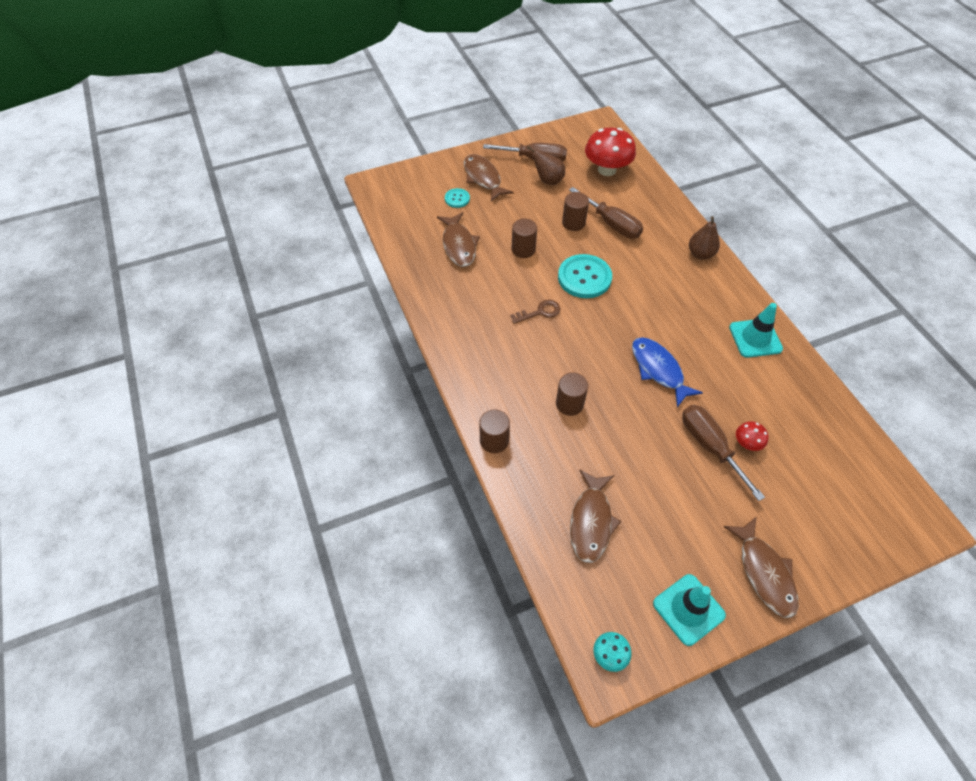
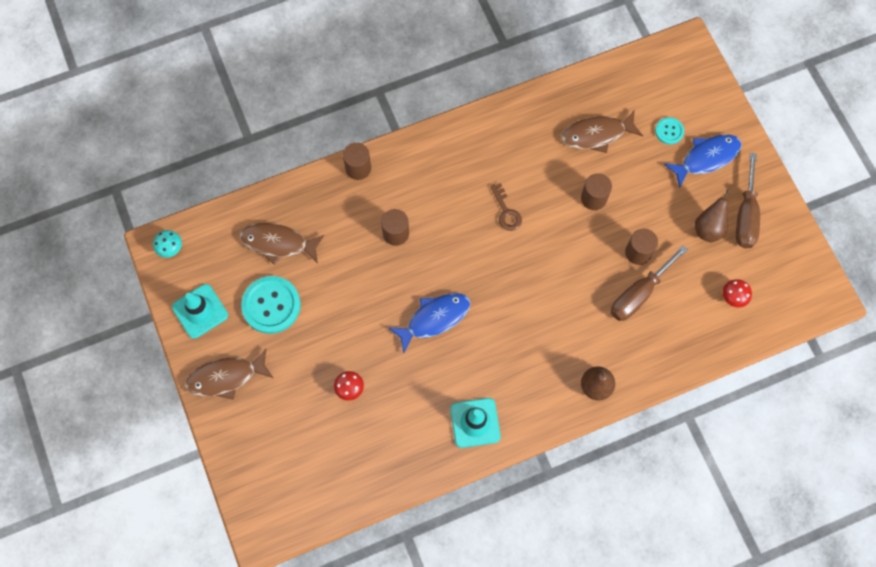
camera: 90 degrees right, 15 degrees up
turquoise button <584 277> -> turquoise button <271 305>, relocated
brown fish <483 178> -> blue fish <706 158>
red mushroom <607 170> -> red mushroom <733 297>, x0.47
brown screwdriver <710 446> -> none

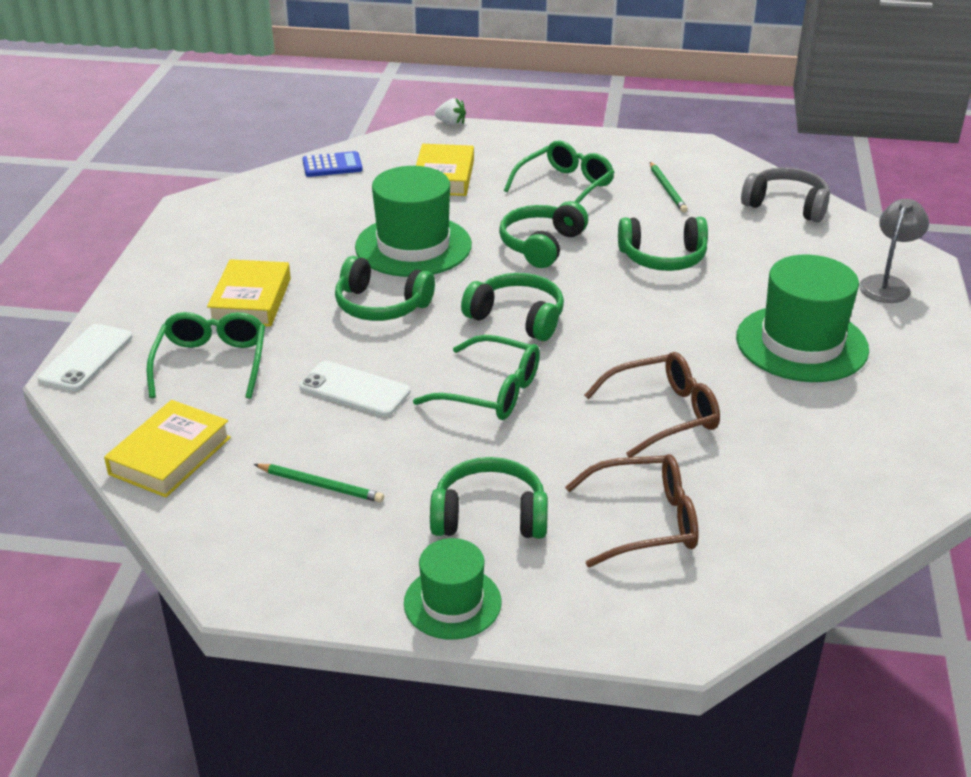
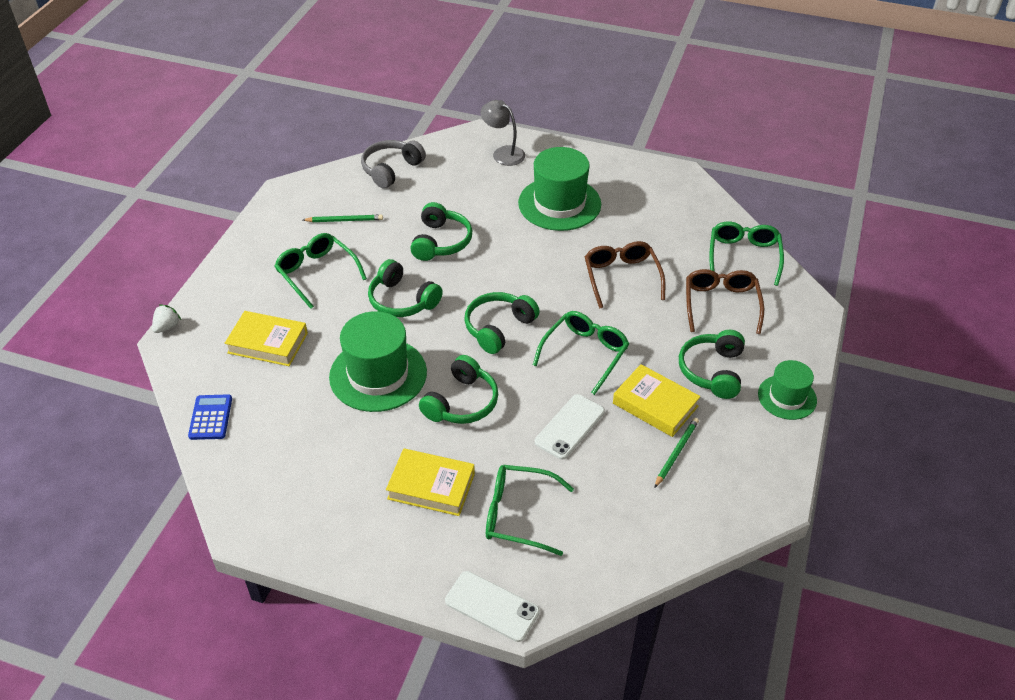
camera: 80 degrees left, 10 degrees up
yellow book <170 456> -> yellow book <655 405>, relocated
none -> green glasses <743 256>

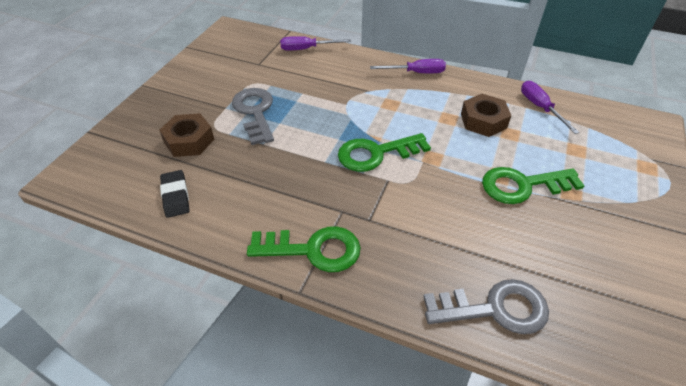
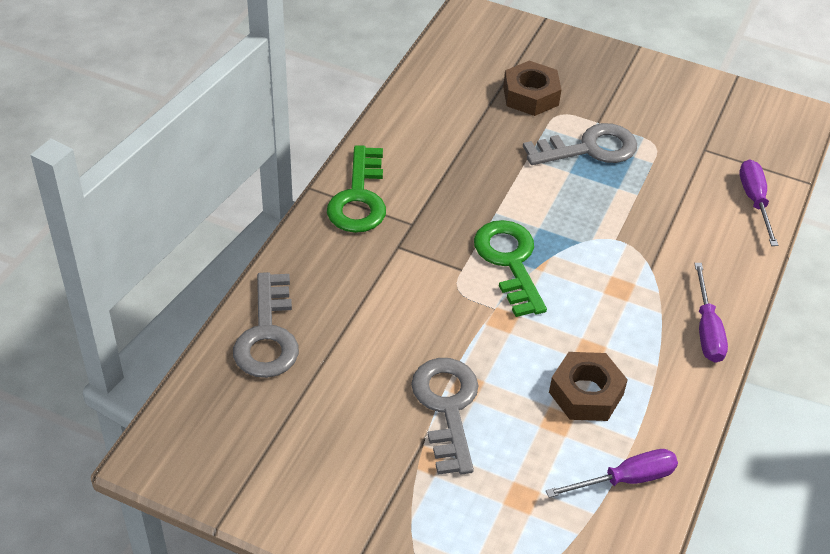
camera: 90 degrees right, 0 degrees up
green key <522 185> -> grey key <447 407>
black eraser <175 196> -> none

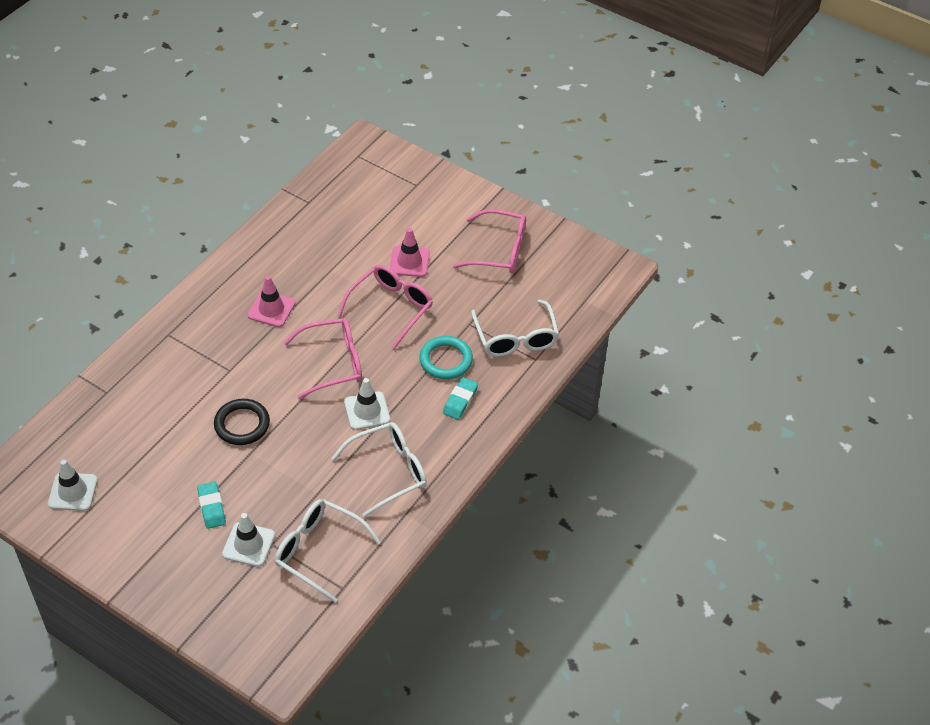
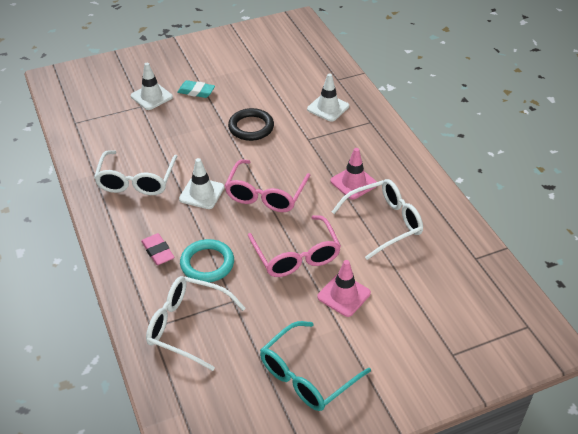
camera: 125 degrees right, 5 degrees down
turquoise eraser <460 401> -> pink eraser <158 252>
pink glasses <498 250> -> turquoise glasses <307 375>
white traffic cone <73 492> -> white traffic cone <328 108>, relocated
white glasses <319 551> -> white glasses <384 223>, relocated

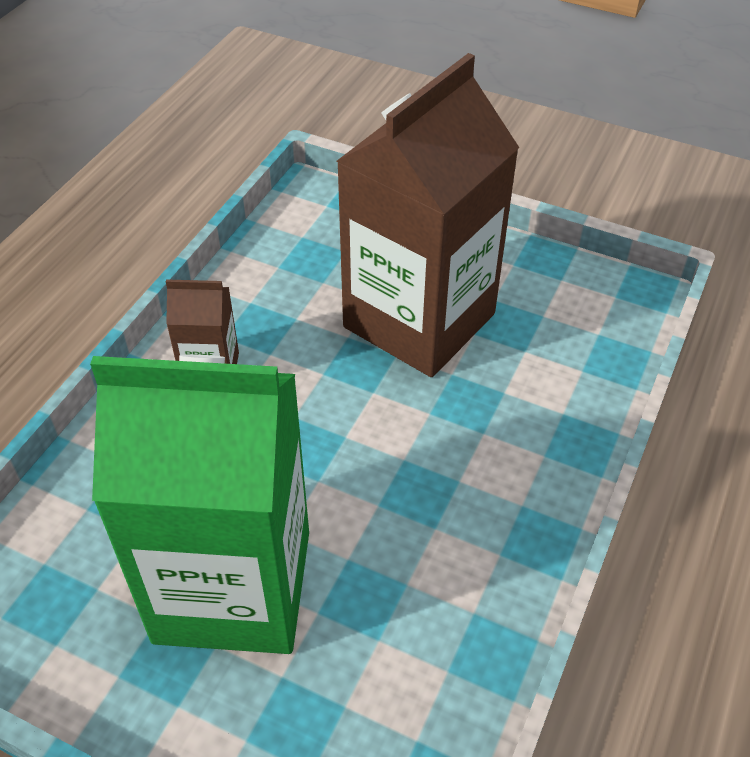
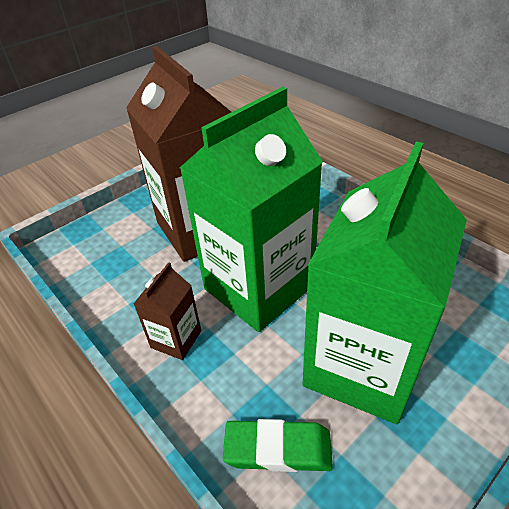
camera: 65 degrees left, 5 degrees down
none -> green carton <258 287>
none -> green eraser <278 449>

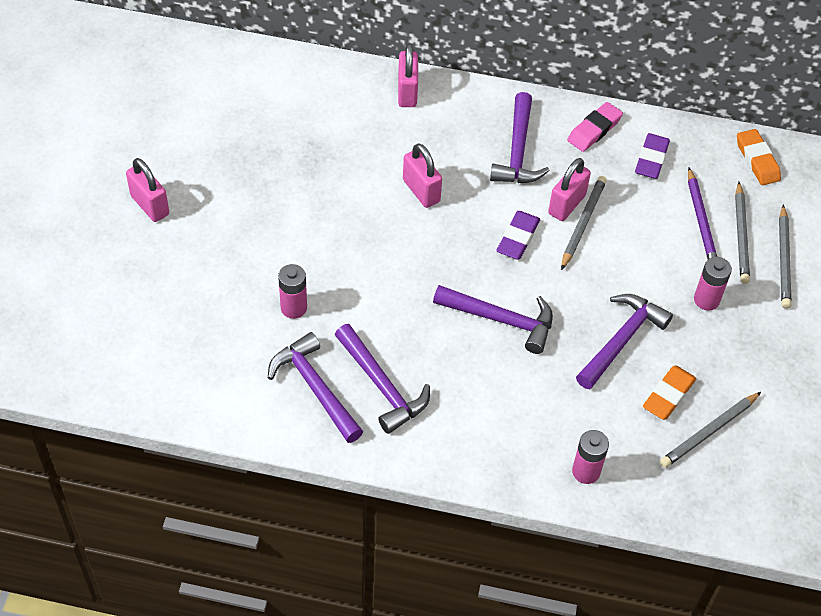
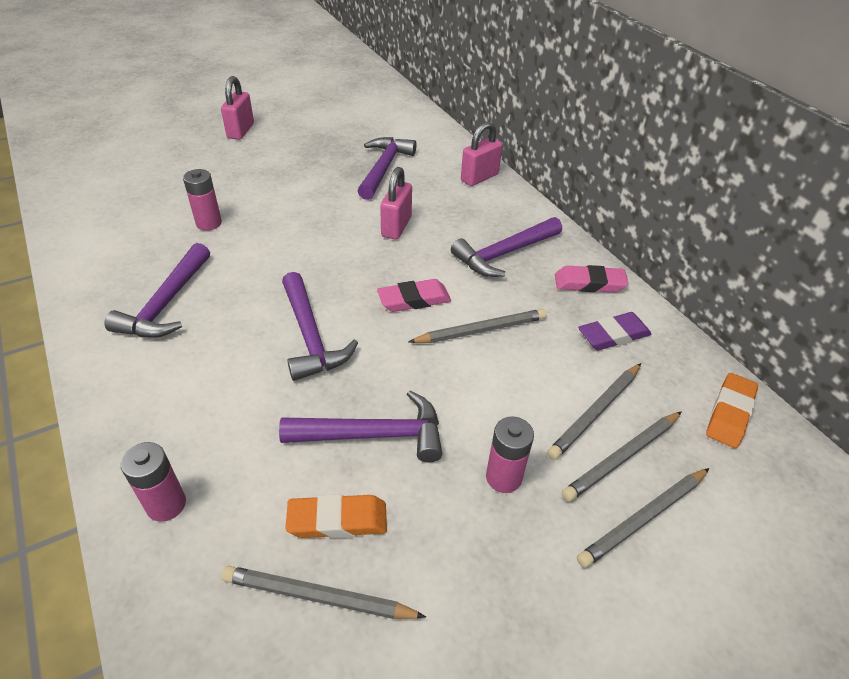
camera: 50 degrees right, 10 degrees down
purple hammer <315 388> -> purple hammer <384 168>, relocated
purple eraser <518 238> -> pink eraser <414 300>
purple pencil <701 221> -> grey pencil <595 413>
pink padlock <566 205> -> none

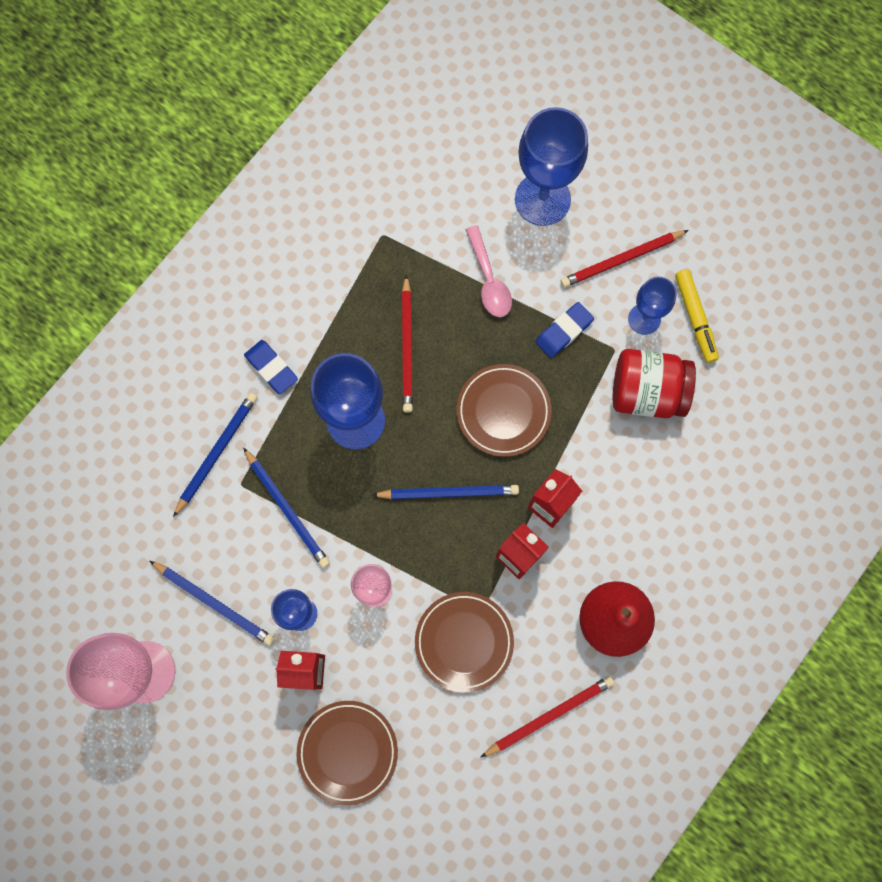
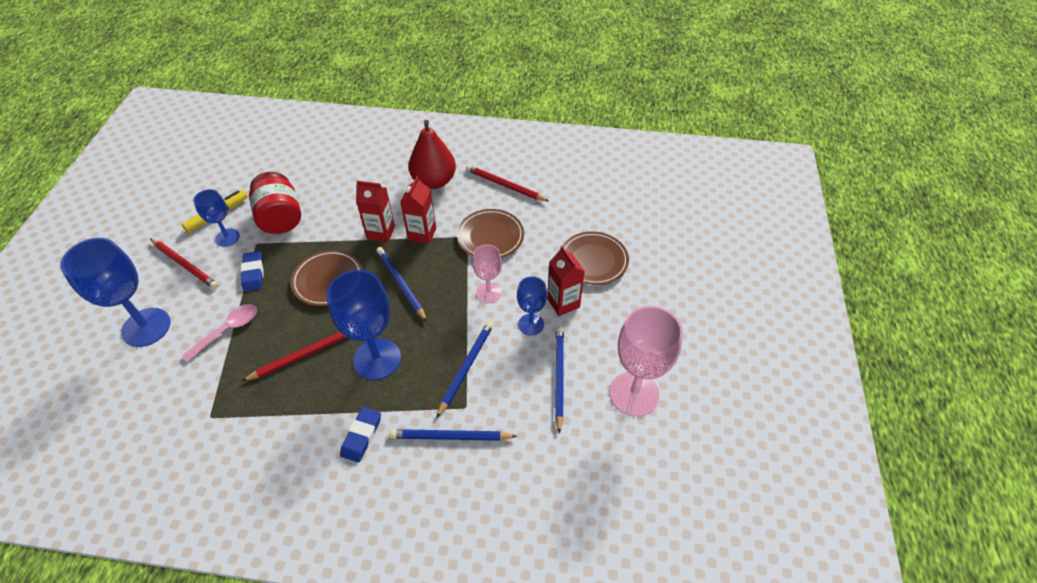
camera: 120 degrees left, 25 degrees down
blue eraser <564 331> -> blue eraser <253 273>, 60 degrees clockwise

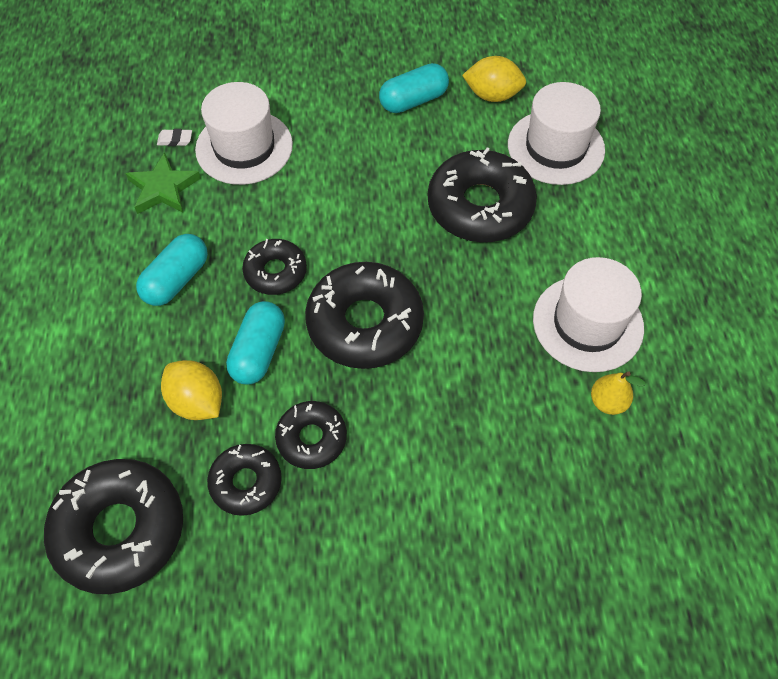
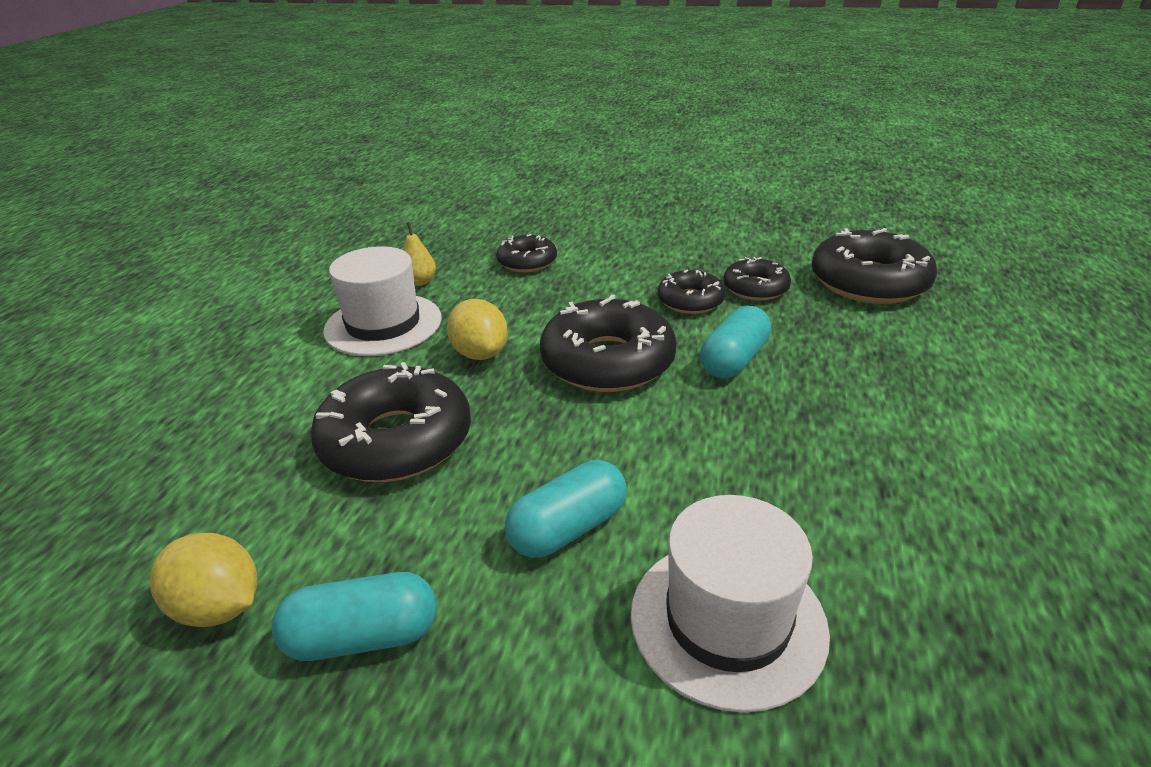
camera: 160 degrees left, 25 degrees down
yellow lemon <197 402> -> yellow lemon <480 353>, relocated
black donut <275 272> -> black donut <527 262>, relocated
turquoise capsule <177 280> -> turquoise capsule <568 528>, relocated
green star <163 188> -> none
white eraser <175 140> -> none
white hat <555 147> -> none

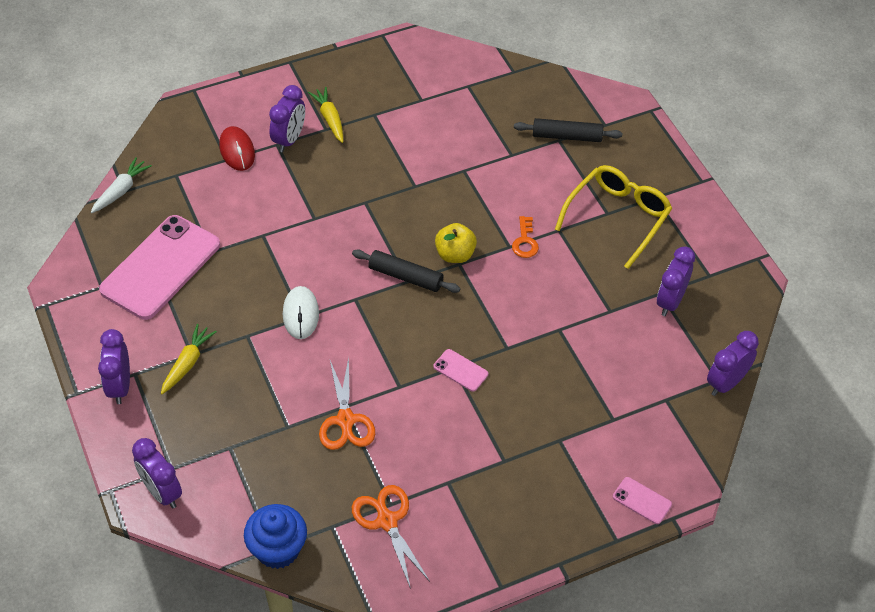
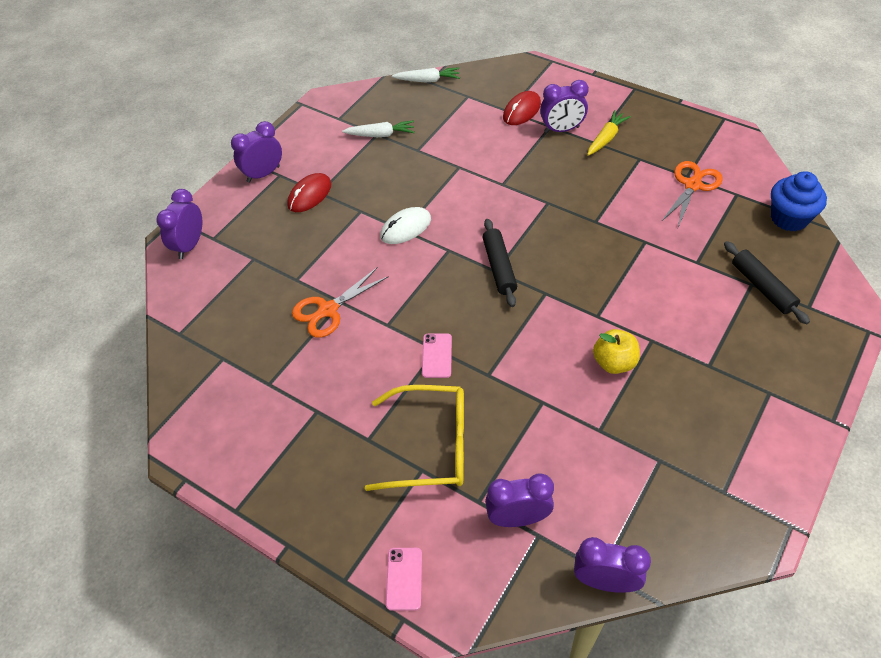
camera: 60 degrees right, 0 degrees up
yellow carrot <187 363> -> red mouse <309 195>
pink phone <160 267> -> white carrot <380 135>
yellow glasses <618 217> -> yellow glasses <431 446>, relocated
purple clock <670 301> -> purple clock <517 518>, relocated
yellow apple <455 254> -> yellow apple <614 362>, relocated
orange scissors <387 521> -> orange scissors <692 185>, relocated
blue cupcake <278 549> -> blue cupcake <789 218>, relocated
orange key <525 241> -> none

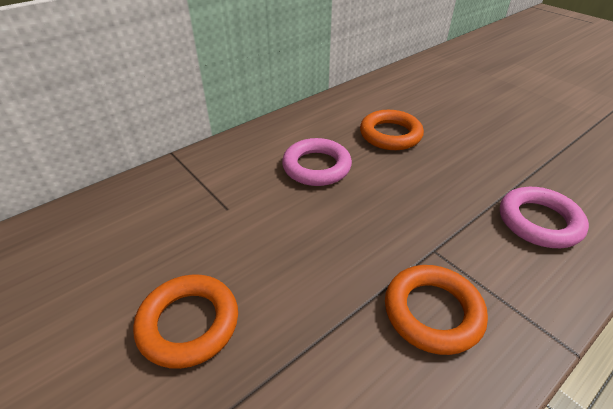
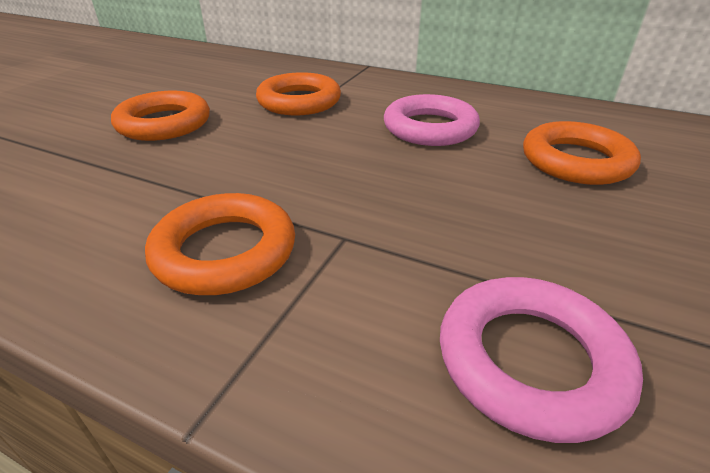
camera: 65 degrees right, 5 degrees down
none -> orange ring <299 101>

